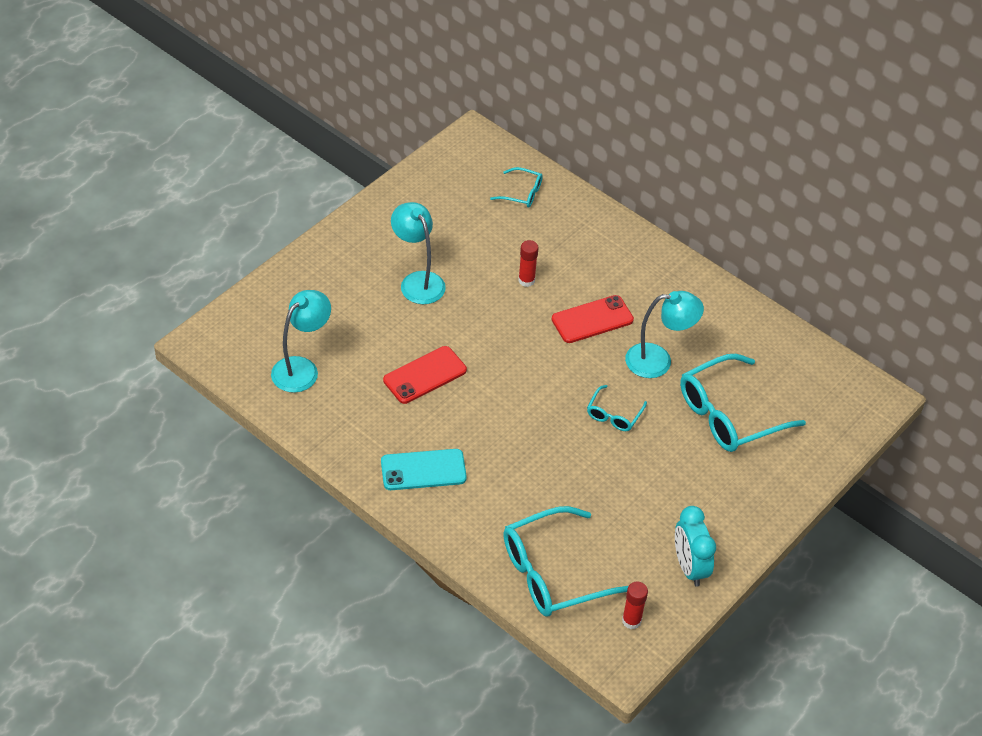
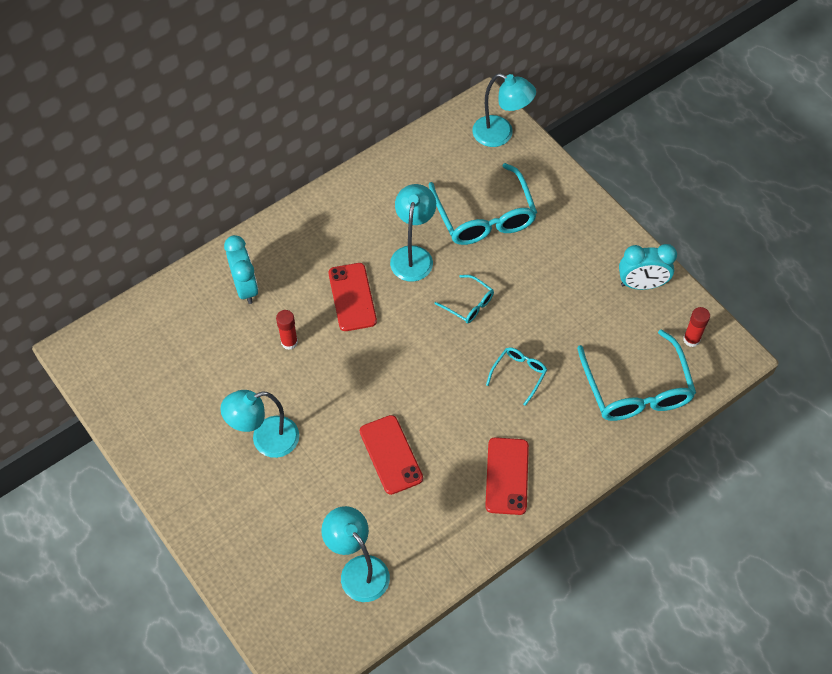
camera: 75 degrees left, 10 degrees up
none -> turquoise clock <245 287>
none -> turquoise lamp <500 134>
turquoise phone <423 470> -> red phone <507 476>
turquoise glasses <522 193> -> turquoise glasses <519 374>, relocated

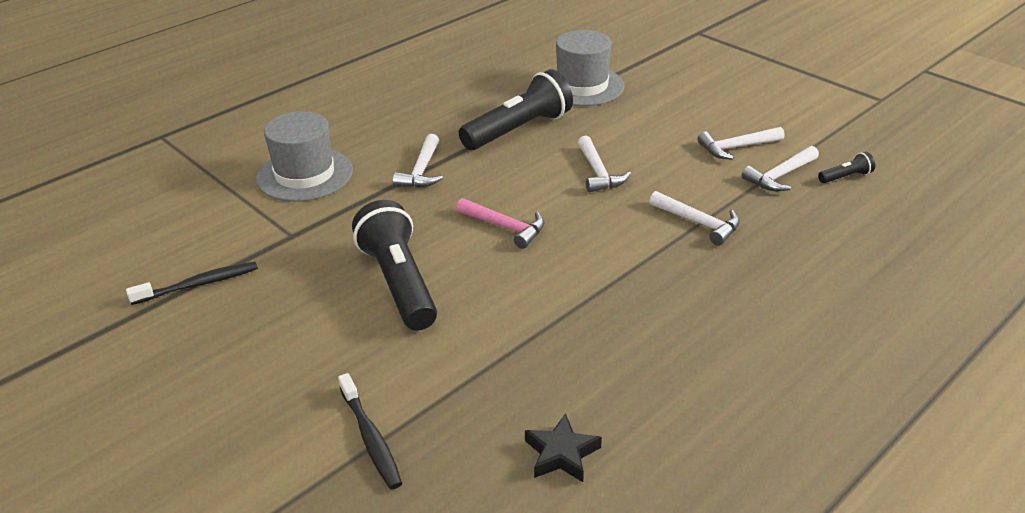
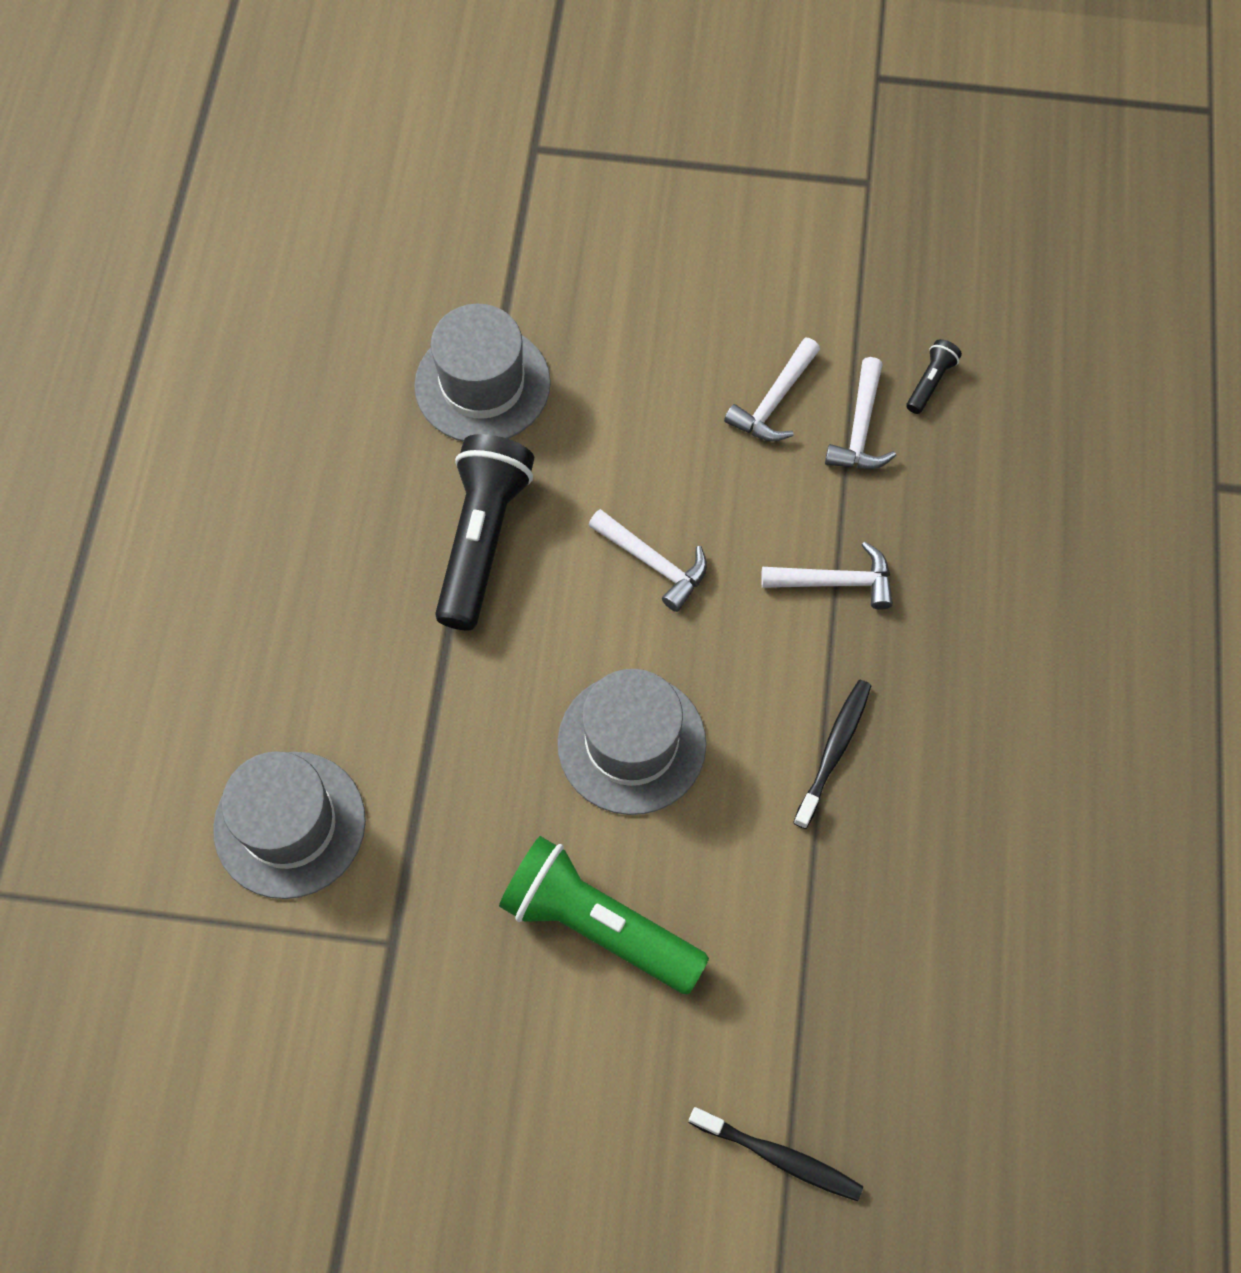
camera: 40 degrees left, 30 degrees up
black flashlight <399 282> -> green flashlight <598 924>
pink hammer <505 227> -> grey hat <631 743>
black toothbrush <198 284> -> black toothbrush <833 751>, relocated
white hammer <421 171> -> none
black star <561 453> -> none

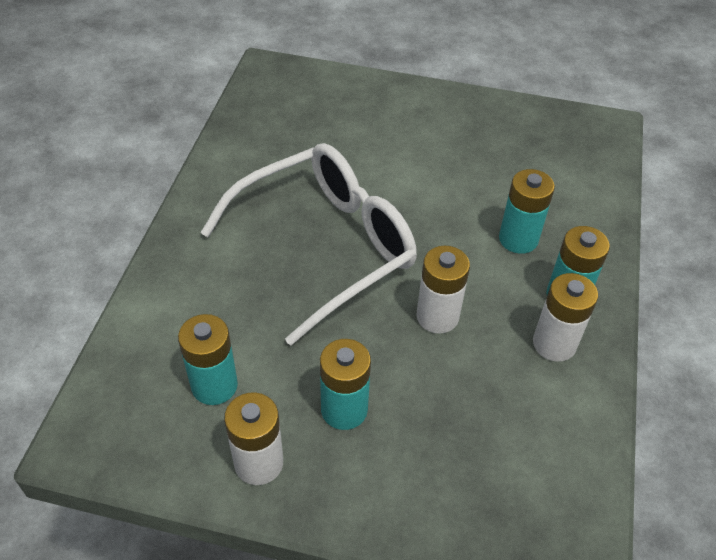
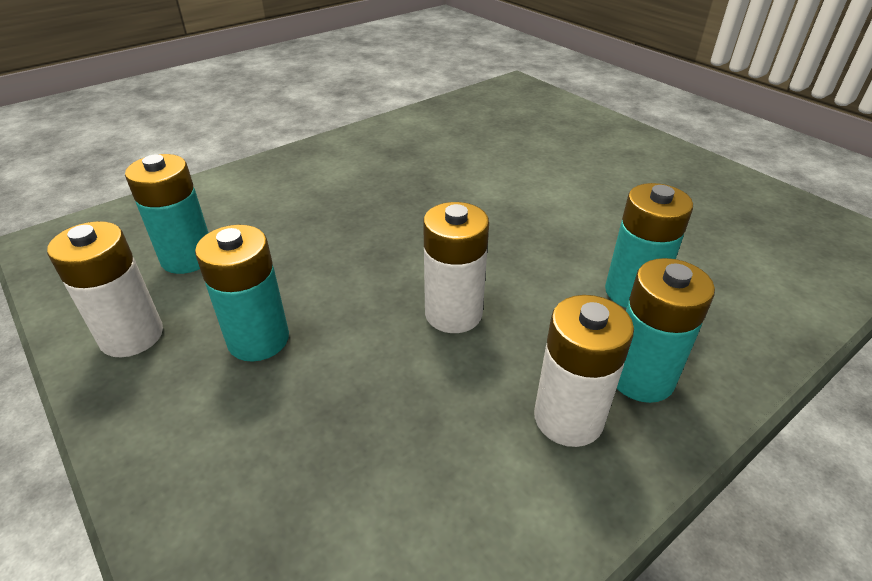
camera: 40 degrees right, 10 degrees down
white glasses <326 246> -> none

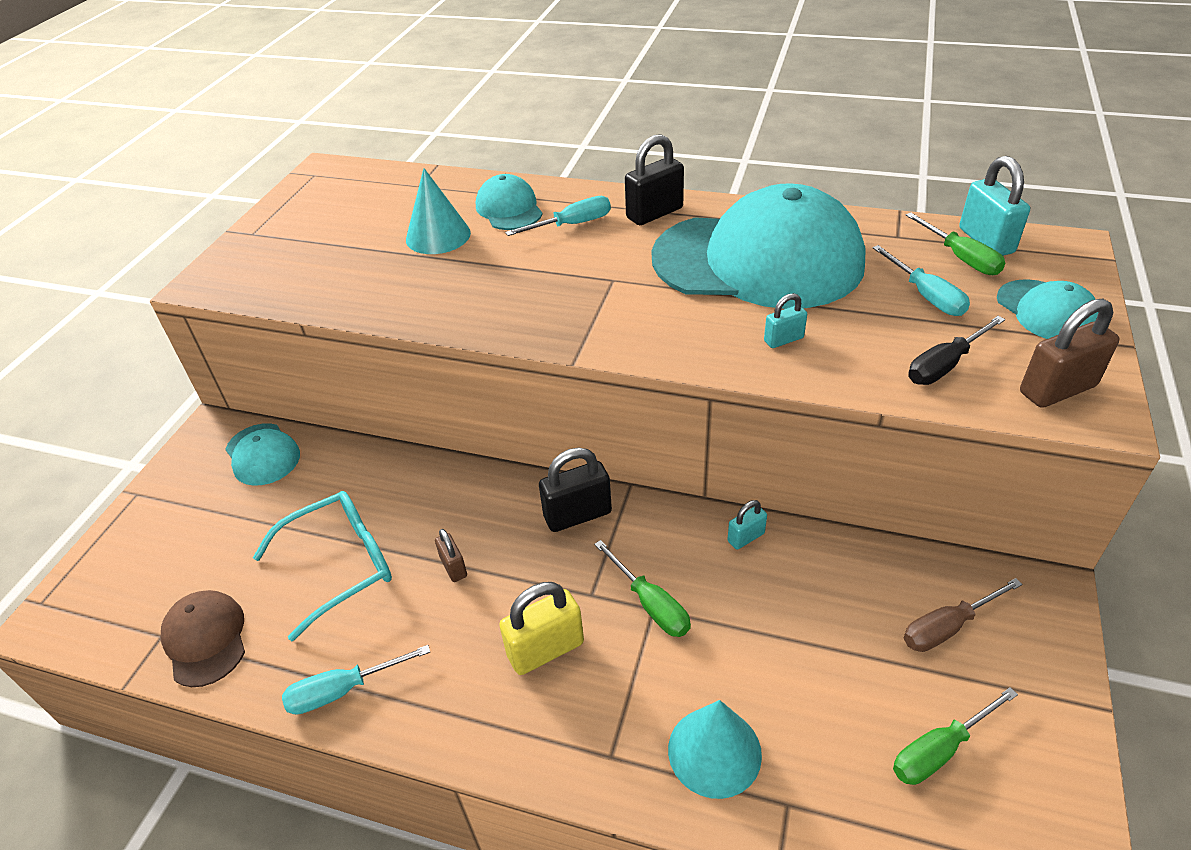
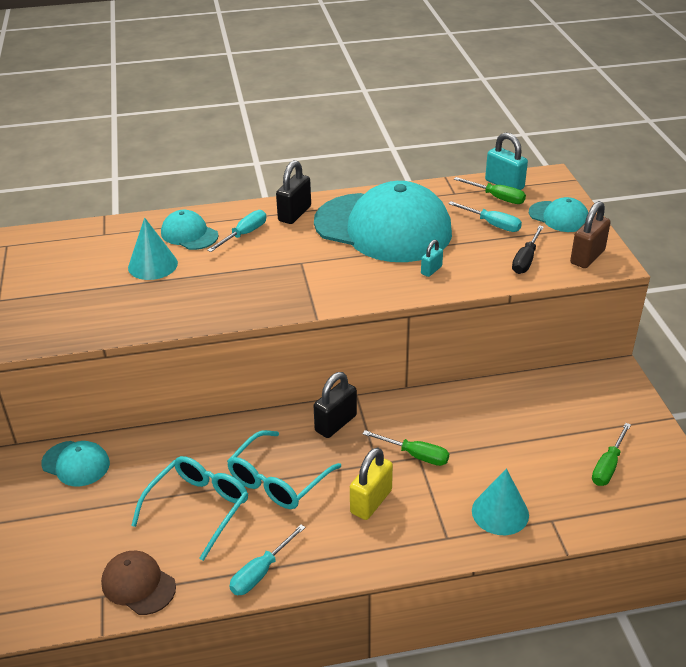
camera: 30 degrees left, 5 degrees down
brown padlock <453 567> -> turquoise glasses <278 480>
turquoise cap <758 260> -> turquoise cap <383 228>, 45 degrees clockwise
turquoise padlock <746 537> -> none
brown screwdriver <947 627> -> none

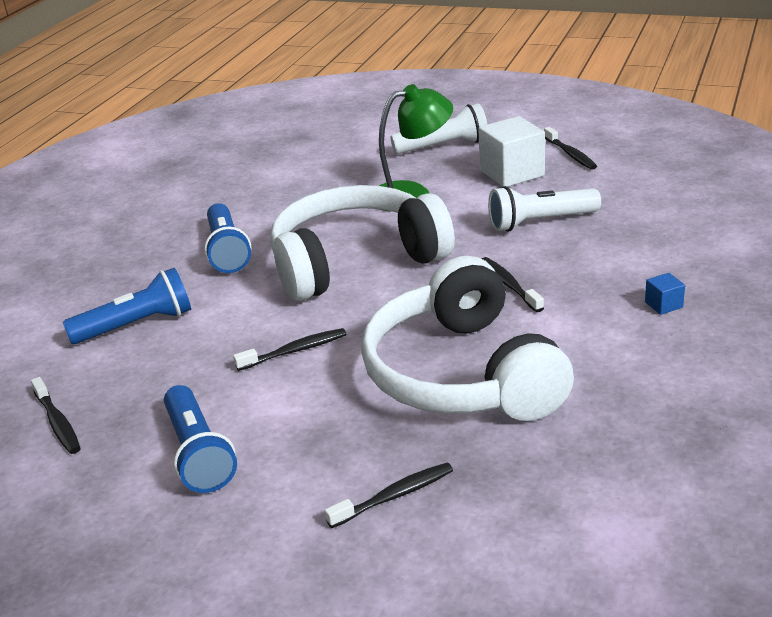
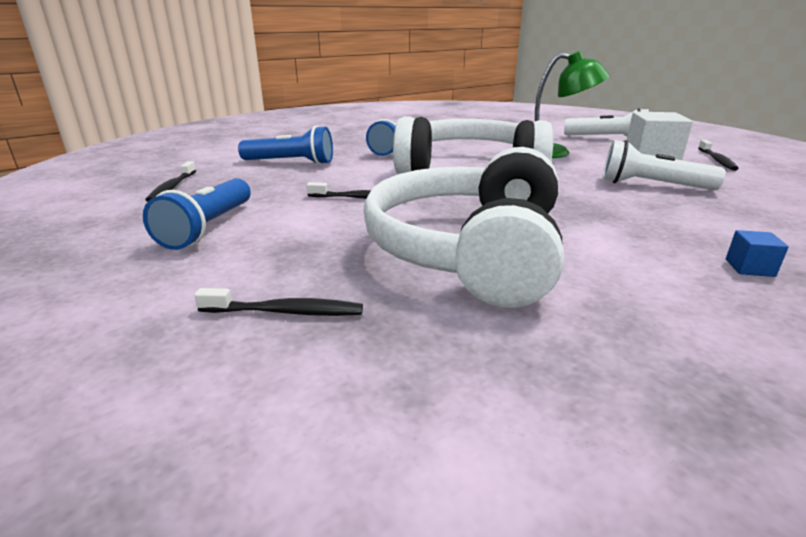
camera: 30 degrees right, 5 degrees down
black toothbrush <509 285> -> none

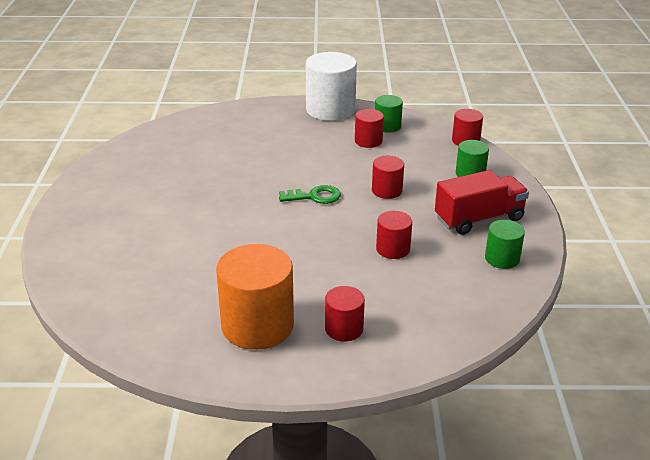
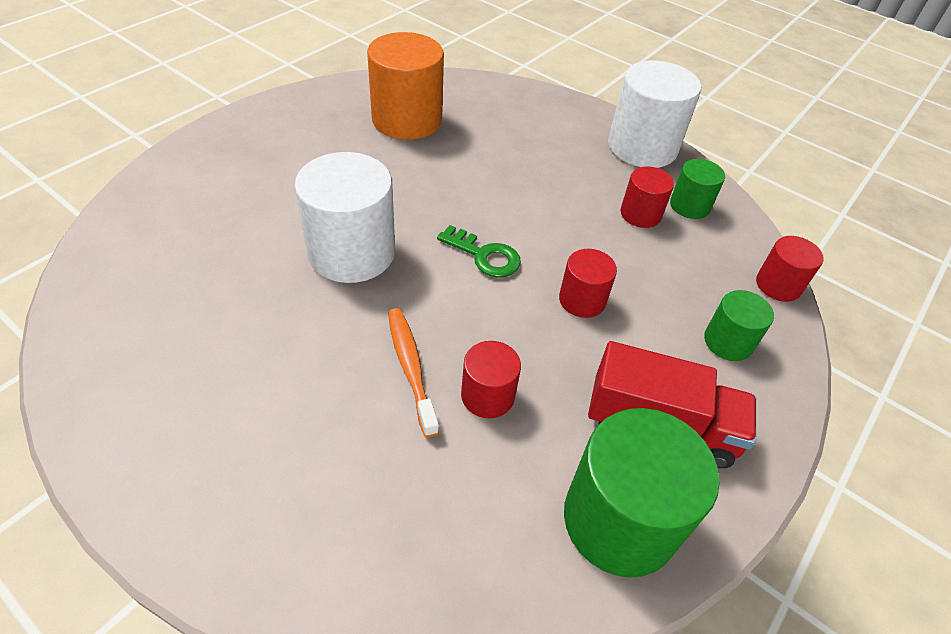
camera: 35 degrees right, 15 degrees up
none -> white cylinder <352 252>
orange cylinder <257 325> -> orange cylinder <407 120>, relocated
none -> orange toothbrush <410 367>
green cylinder <502 258> -> green cylinder <620 520>, x1.89
red cylinder <344 329> -> none

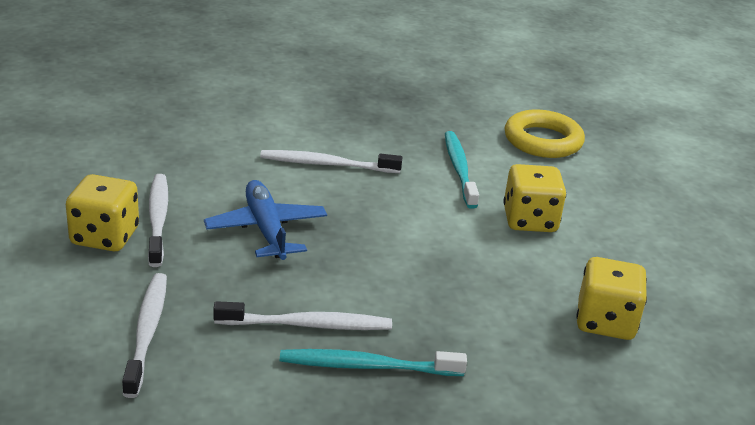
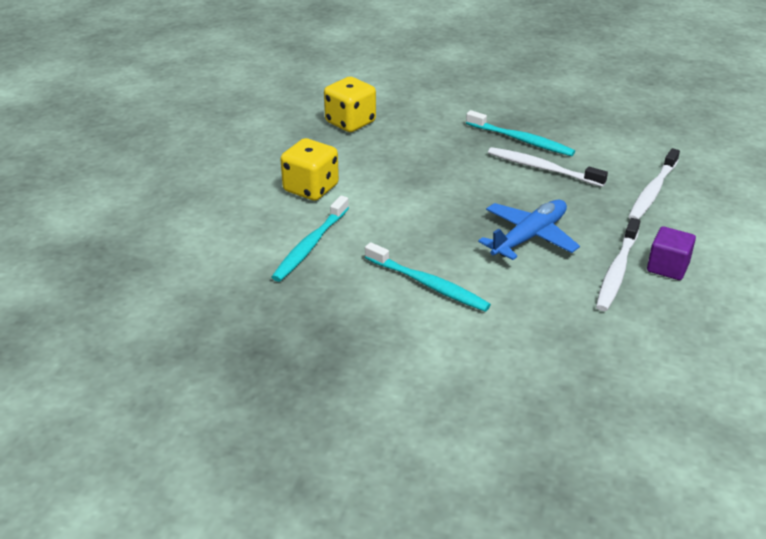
camera: 145 degrees left, 5 degrees up
white toothbrush <327 164> -> turquoise toothbrush <428 284>
blue plane <266 230> -> blue plane <529 237>, 150 degrees counterclockwise
yellow dice <105 237> -> purple cube <667 267>
yellow ring <543 141> -> none

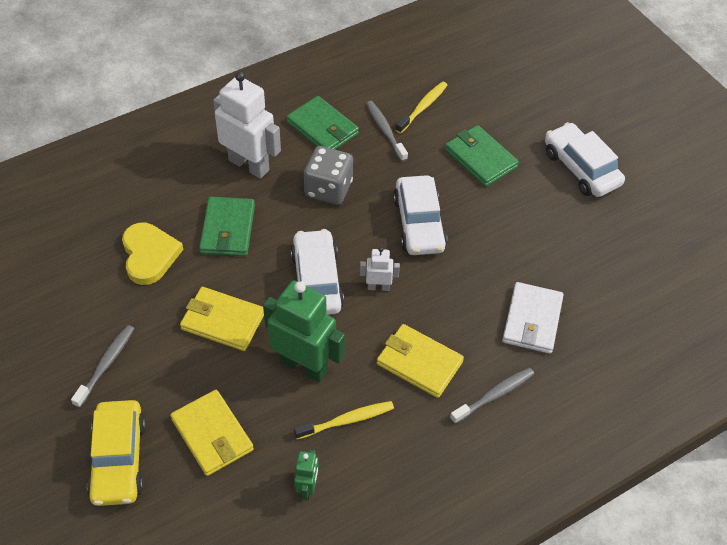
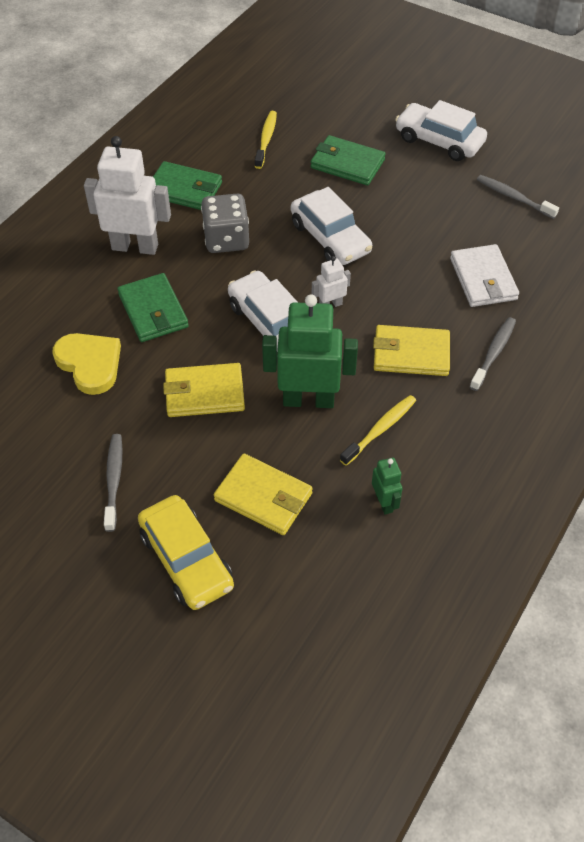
camera: 25 degrees left, 0 degrees up
grey toothbrush <385 131> -> grey toothbrush <514 197>, relocated

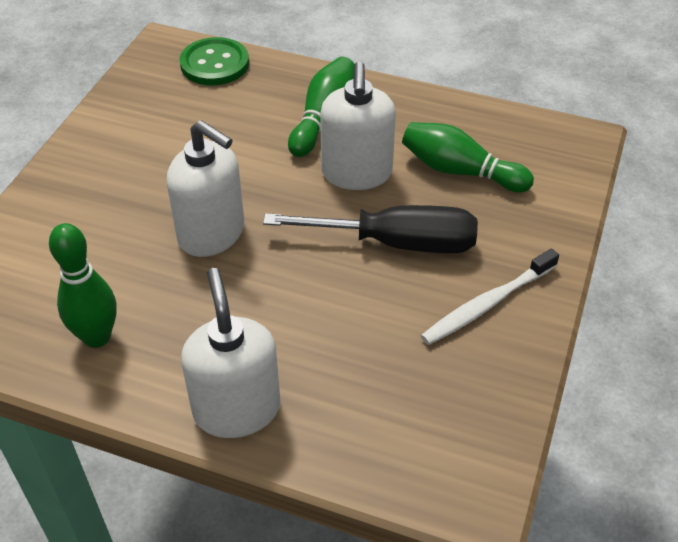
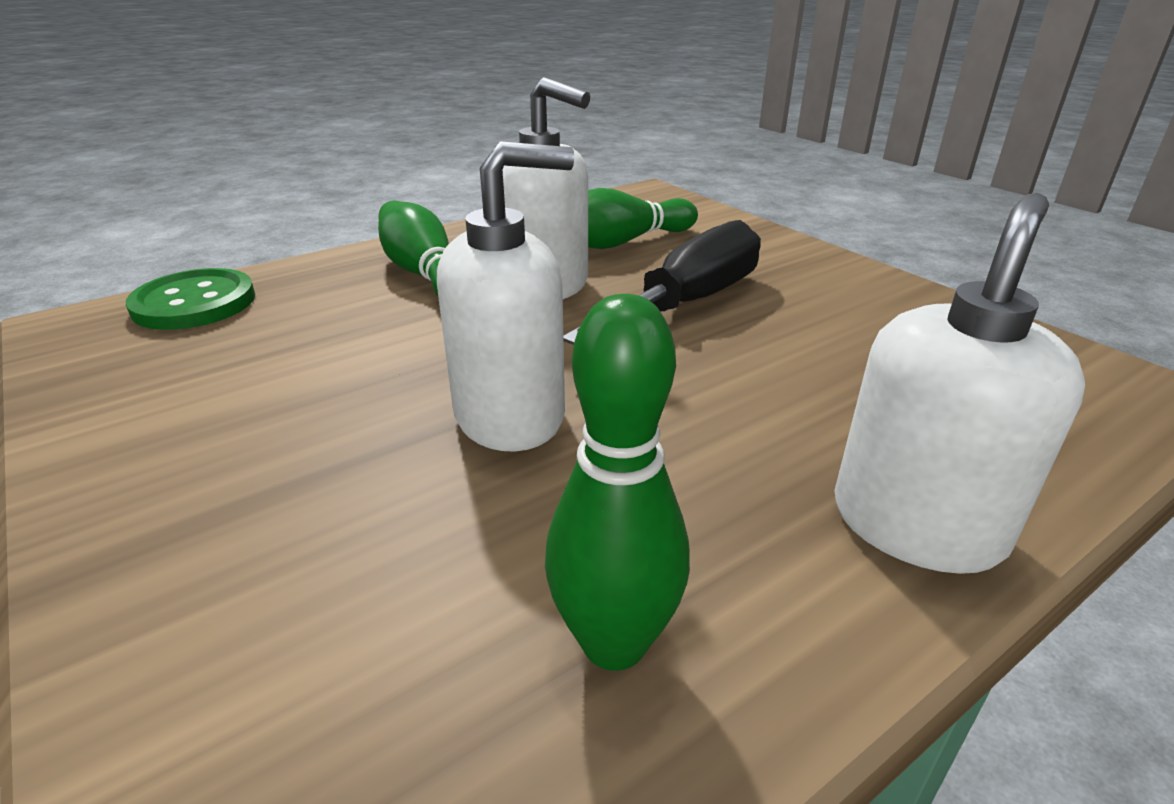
camera: 55 degrees left, 15 degrees down
white soap dispenser <237 409> -> white soap dispenser <916 524>, 105 degrees clockwise
white toothbrush <487 304> -> none

